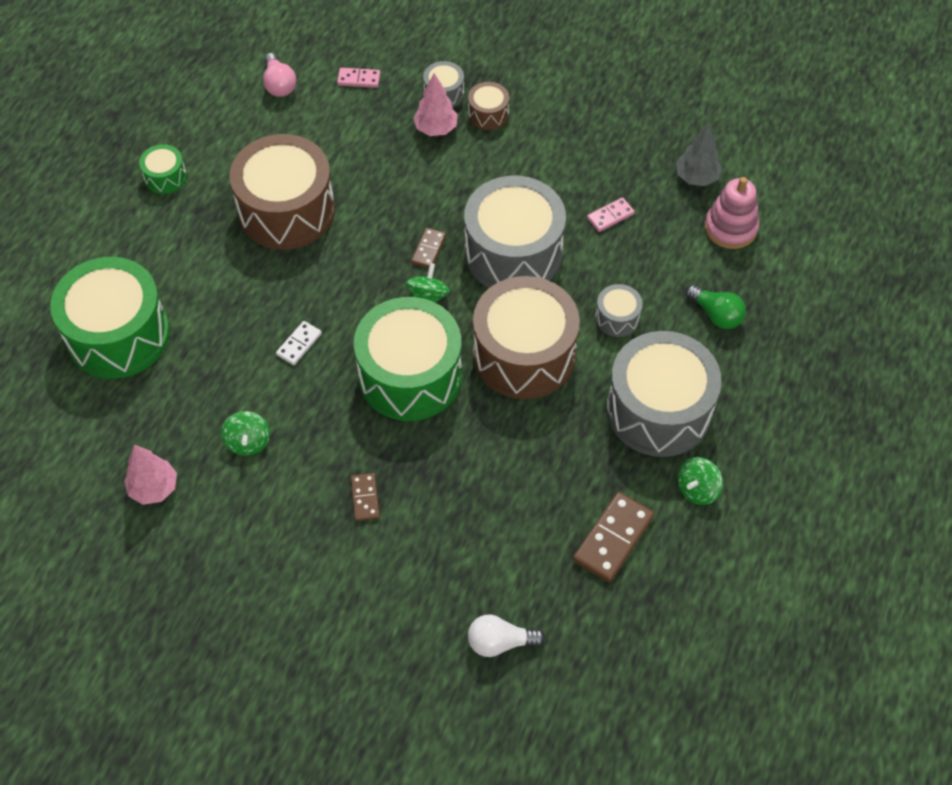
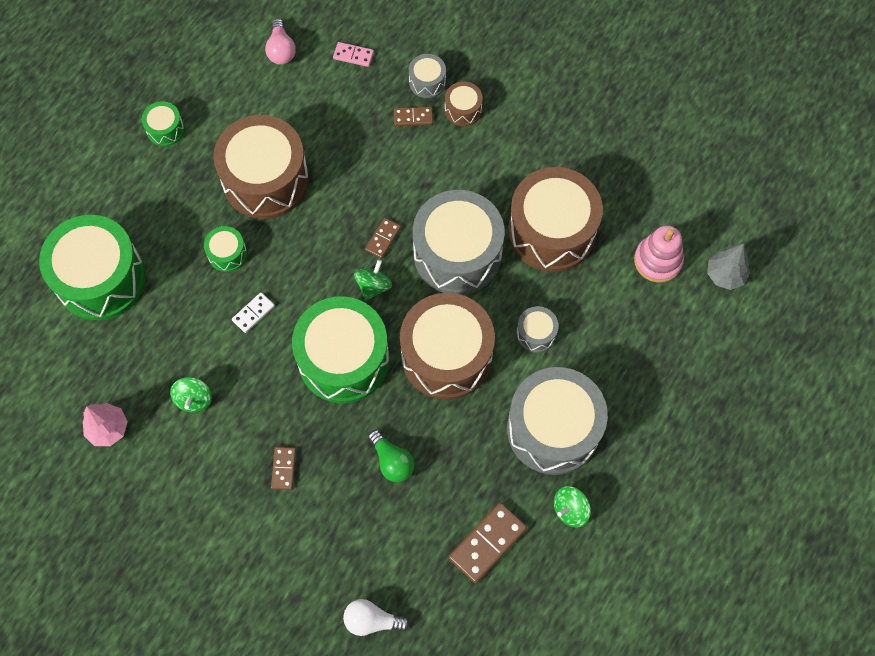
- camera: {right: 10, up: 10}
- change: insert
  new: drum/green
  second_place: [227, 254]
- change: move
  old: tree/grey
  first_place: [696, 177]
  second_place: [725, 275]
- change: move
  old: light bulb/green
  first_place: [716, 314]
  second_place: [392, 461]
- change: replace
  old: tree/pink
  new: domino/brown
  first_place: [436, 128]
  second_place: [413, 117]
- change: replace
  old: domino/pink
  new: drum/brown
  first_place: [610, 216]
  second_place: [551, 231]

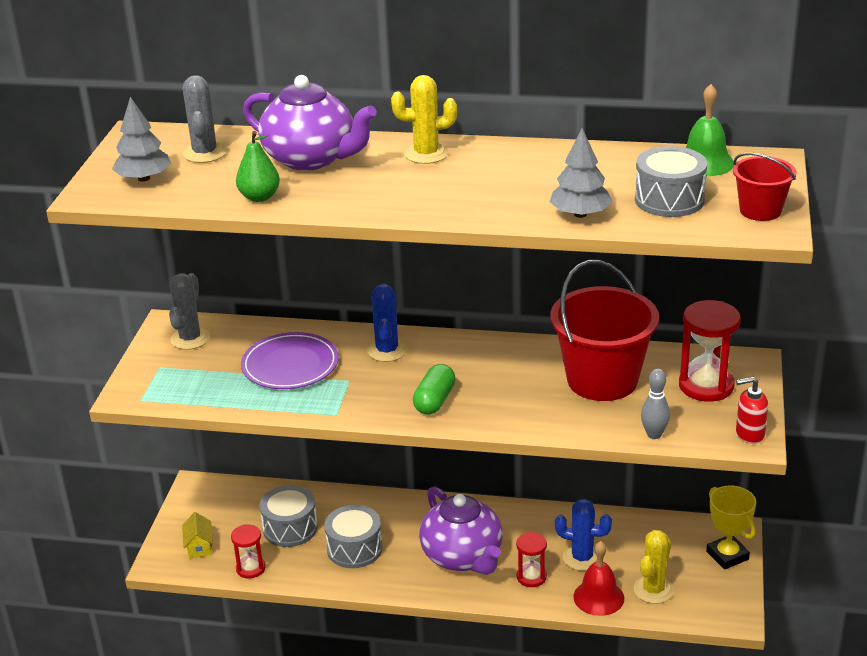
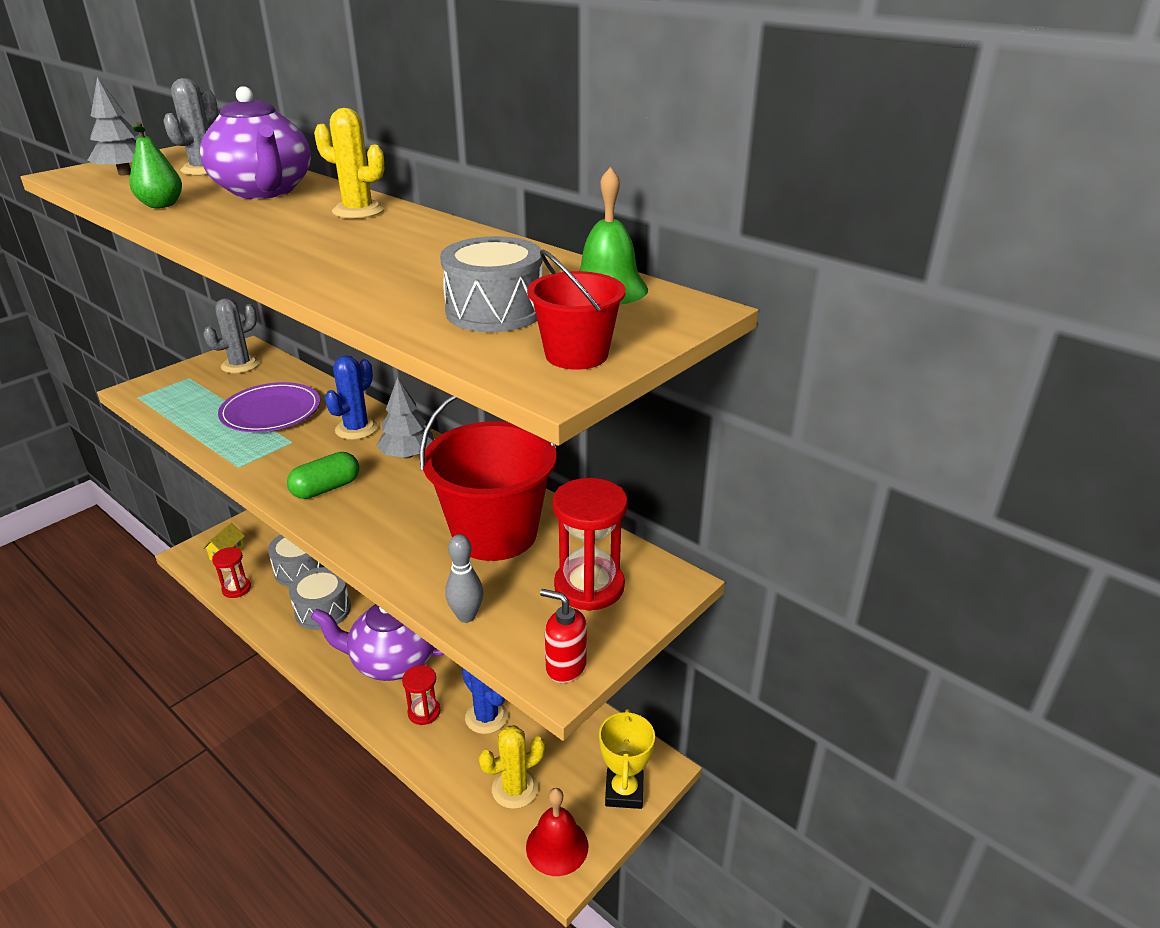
- camera: {right: 30, up: 0}
- change: move
  old: tree/grey
  first_place: [580, 214]
  second_place: [407, 455]
- change: move
  old: bell/red
  first_place: [598, 597]
  second_place: [557, 846]
- change: rotate
  old: teapot/purple
  first_place: [463, 557]
  second_place: [392, 661]
  degrees: 90

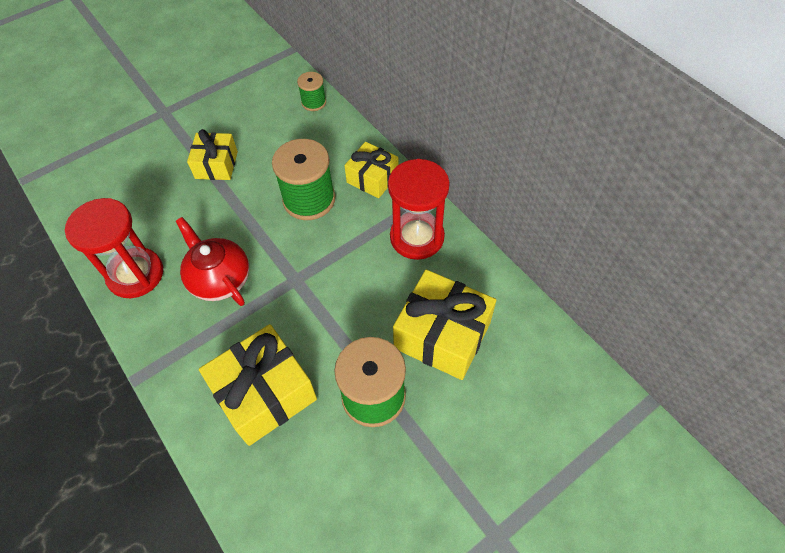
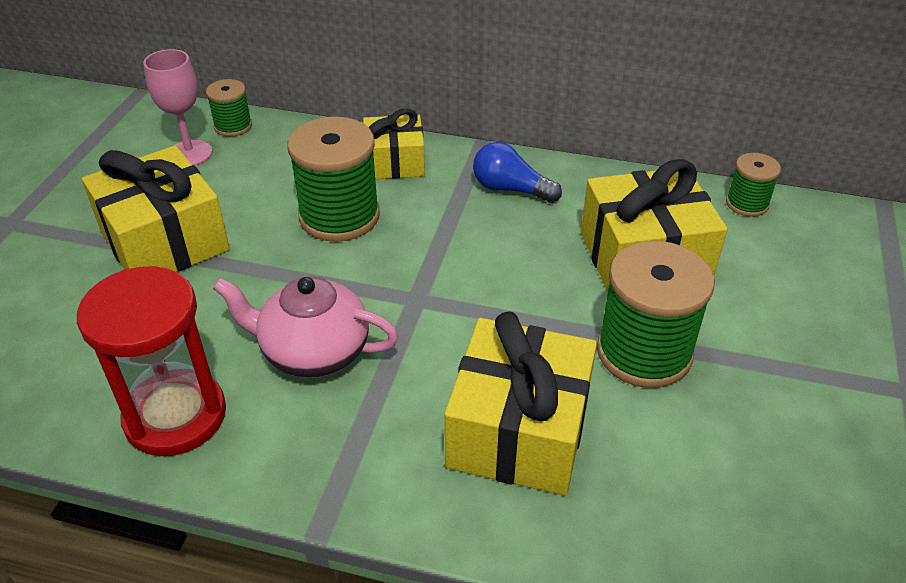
- camera: {right: -40, up: -15}
- change: insert
  new: goblet/pink
  second_place: [189, 153]
- change: insert
  new: spool/green
  second_place: [747, 204]
- change: replace
  old: hourglass/red
  new: light bulb/blue
  first_place: [417, 237]
  second_place: [510, 189]
- change: recolor
  old: teapot/red
  new: teapot/pink
  first_place: [219, 279]
  second_place: [313, 352]
- change: resize
  old: gift/yellow
  first_place: [216, 165]
  second_place: [165, 241]
  factor: 1.63

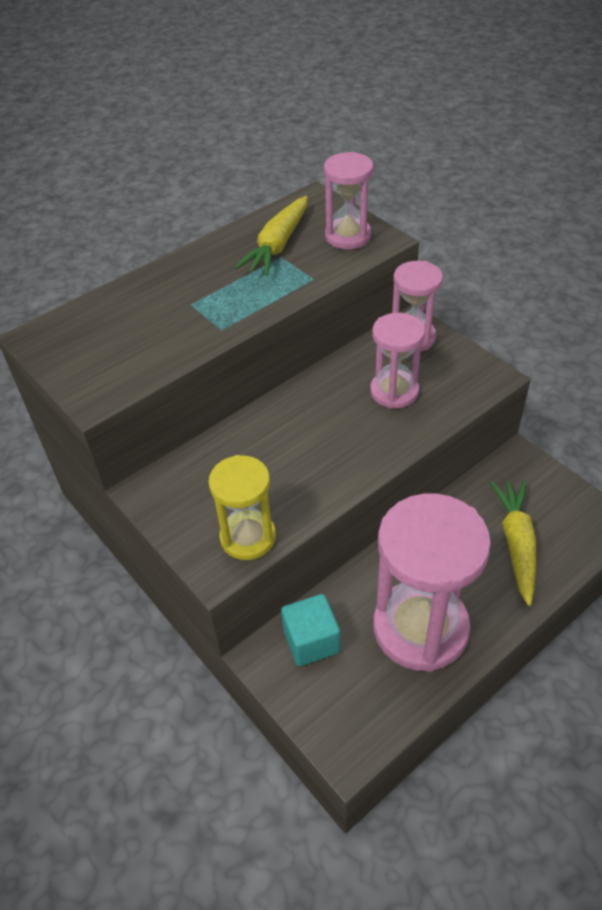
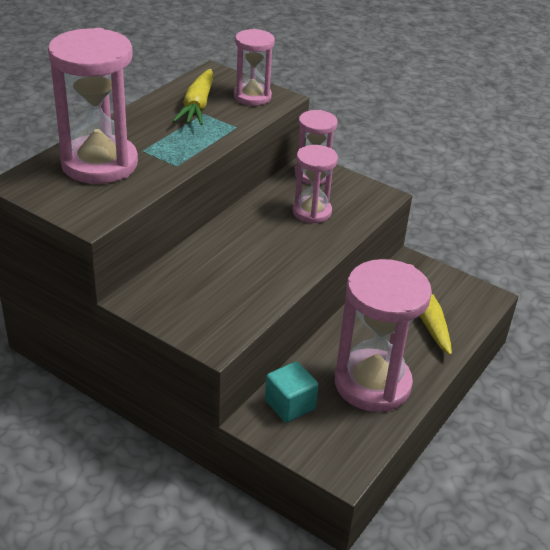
- camera: {right: -20, up: -10}
- change: delete
  old: hourglass/yellow
  first_place: [248, 537]
- change: insert
  new: hourglass/pink
  second_place: [99, 164]

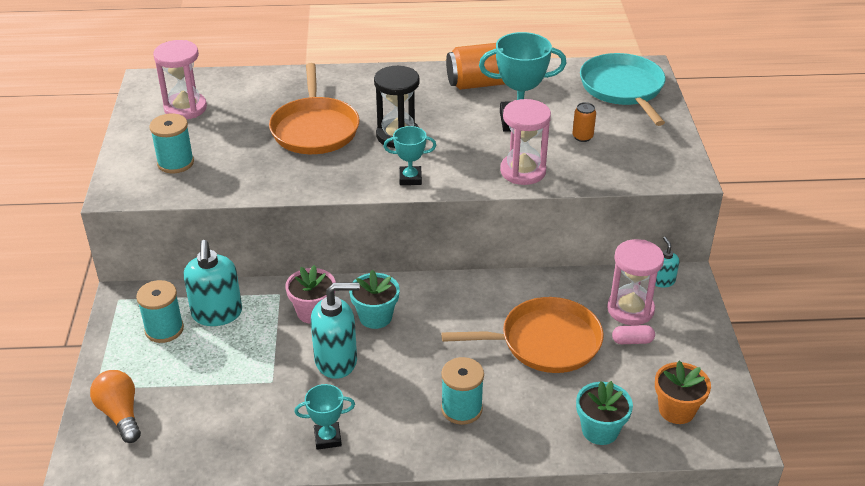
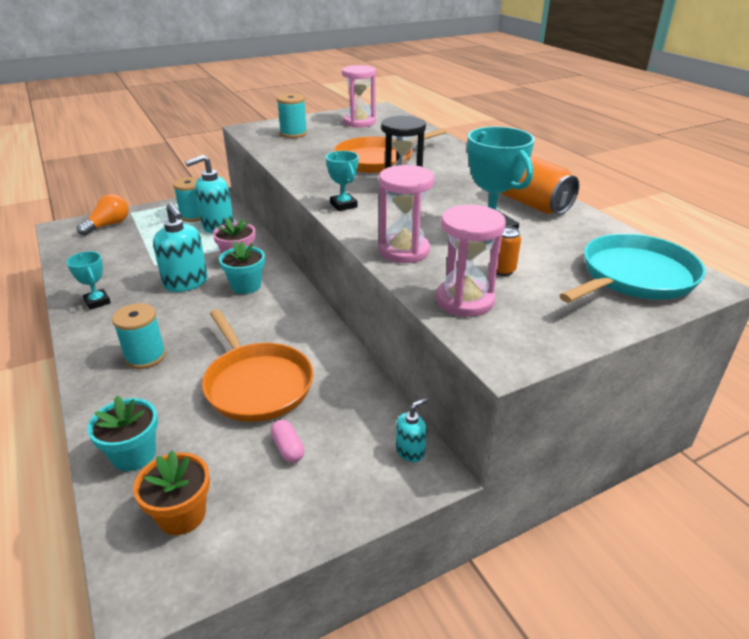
- camera: {right: 65, up: -5}
- change: move
  old: hourglass/pink
  first_place: [630, 309]
  second_place: [464, 300]

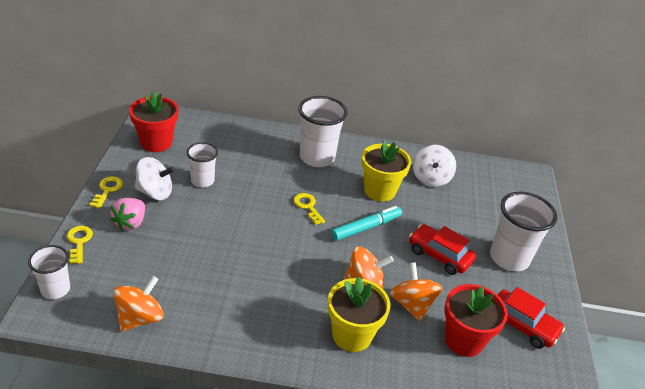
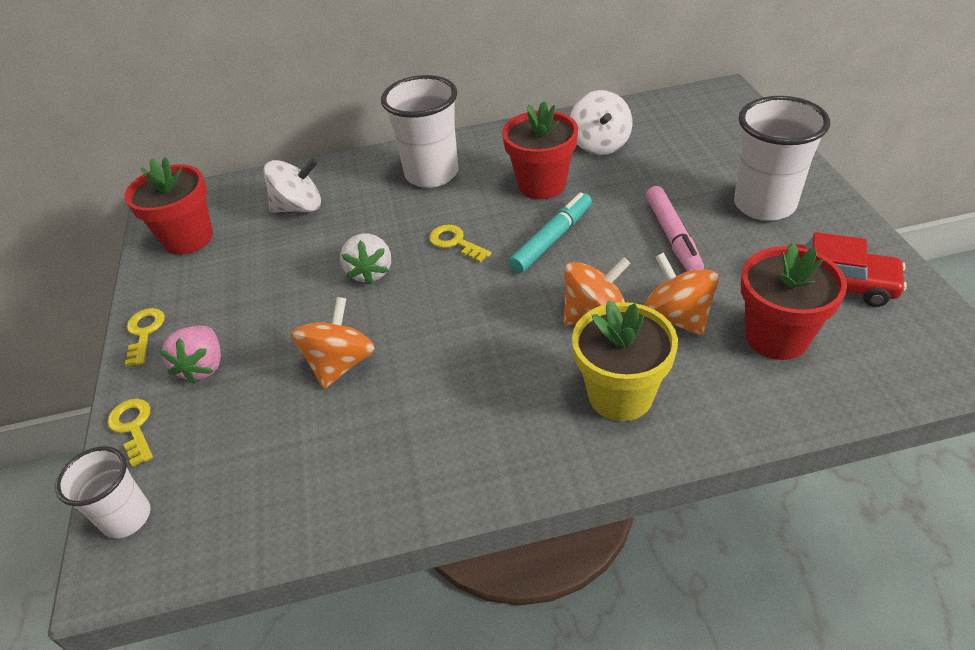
- camera: {right: -10, up: 5}
- change: delete
  old: cup/white
  first_place: [202, 181]
- change: insert
  new: strawberry/white
  second_place: [370, 272]
- change: move
  old: spinning top/orange
  first_place: [140, 318]
  second_place: [340, 364]
- change: move
  old: spinning top/white
  first_place: [155, 192]
  second_place: [299, 207]
- change: replace
  old: car/red
  new: marker/pink
  first_place: [439, 255]
  second_place: [672, 237]
- change: recolor
  old: flower pot/yellow
  new: flower pot/red
  first_place: [379, 191]
  second_place: [542, 185]

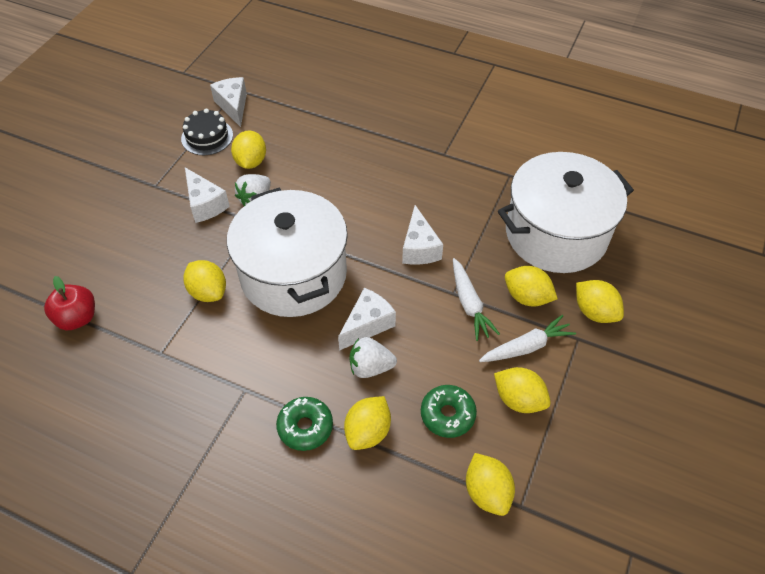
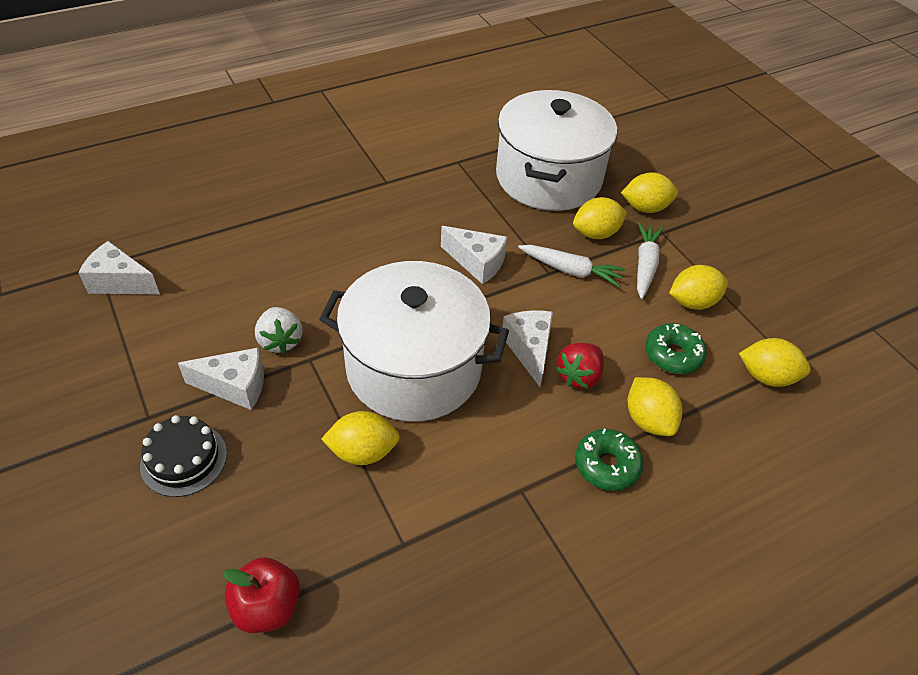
- camera: {right: -55, up: -5}
- change: delete
  old: lemon/yellow
  first_place: [251, 162]
- change: move
  old: cake/black
  first_place: [207, 137]
  second_place: [184, 459]
- change: recolor
  old: strawberry/white
  new: strawberry/red
  first_place: [370, 367]
  second_place: [579, 376]

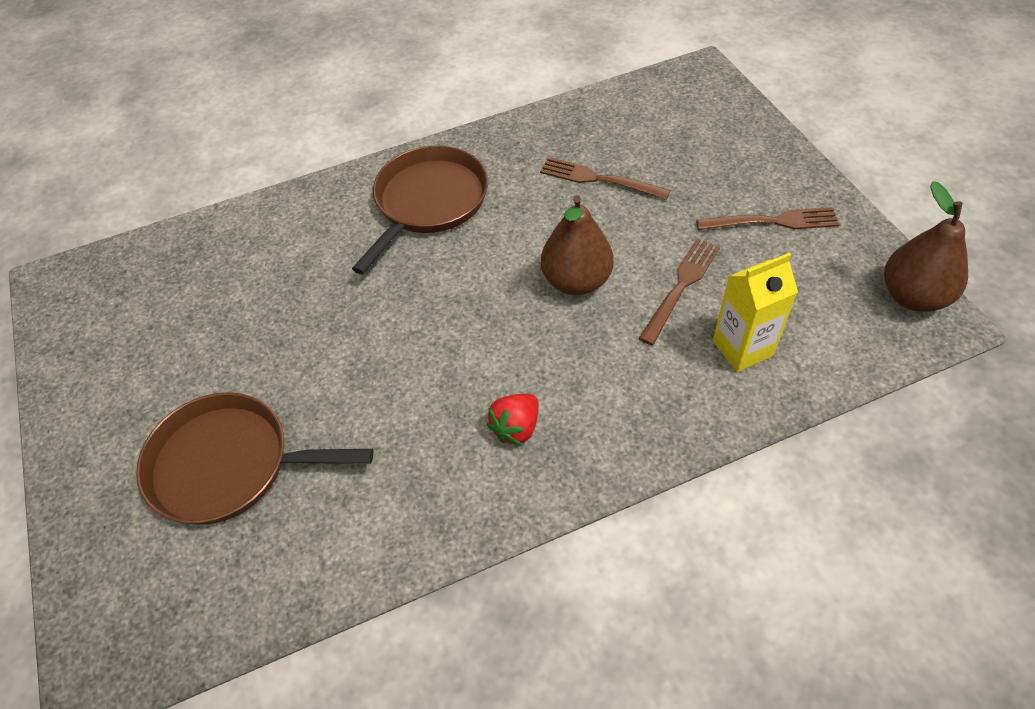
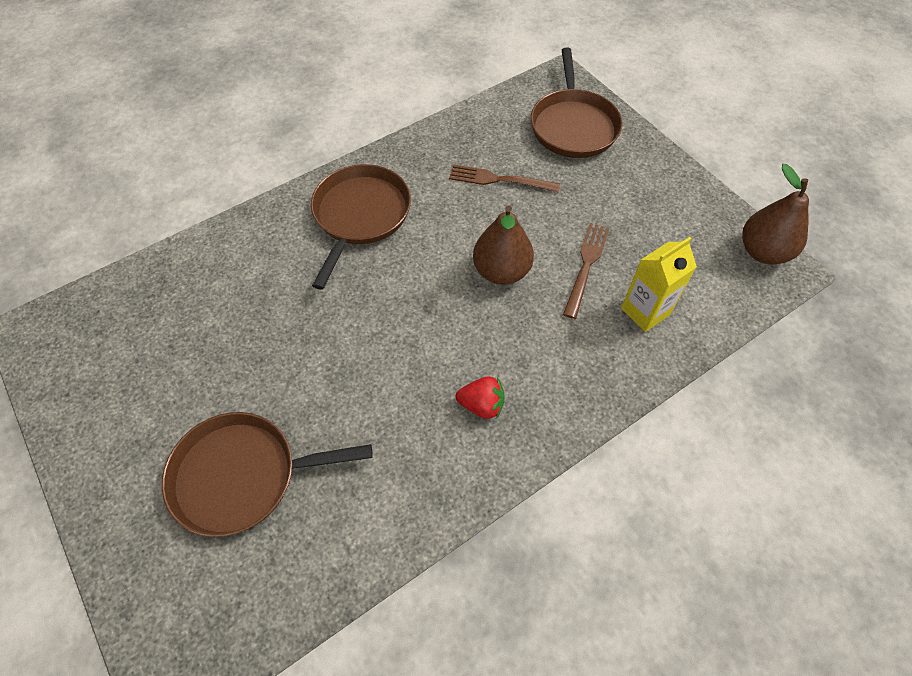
- camera: {right: -15, up: 5}
- change: delete
  old: fork/brown
  first_place: [773, 221]
- change: insert
  new: pan/brown
  second_place: [573, 126]
- change: rotate
  old: strawberry/red
  first_place: [516, 428]
  second_place: [482, 405]
  degrees: -105

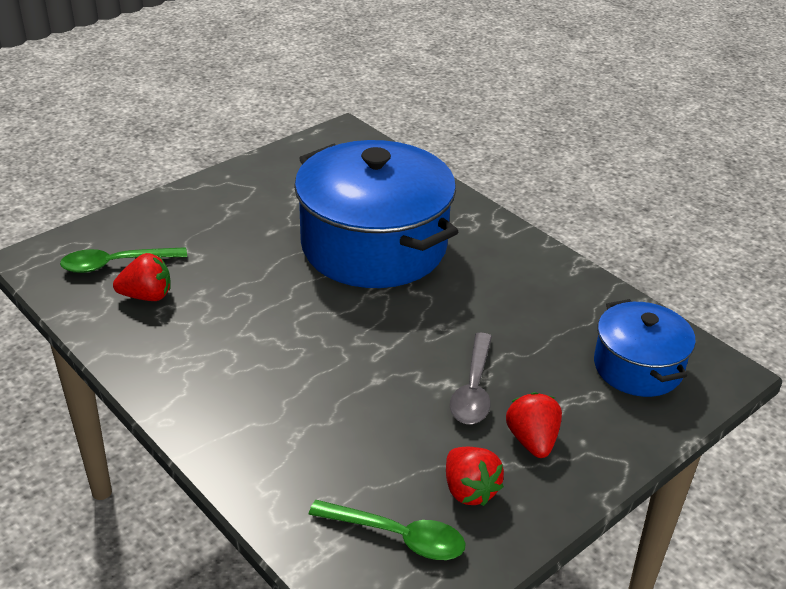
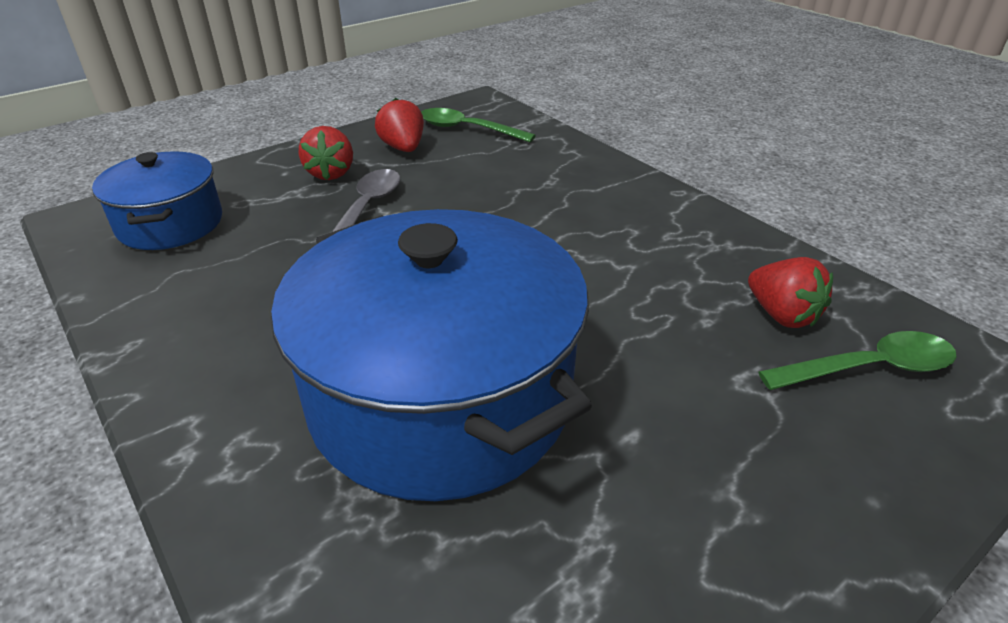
- camera: {right: -175, up: 0}
- change: rotate
  old: strawberry/red
  first_place: [147, 296]
  second_place: [781, 315]
  degrees: -120

